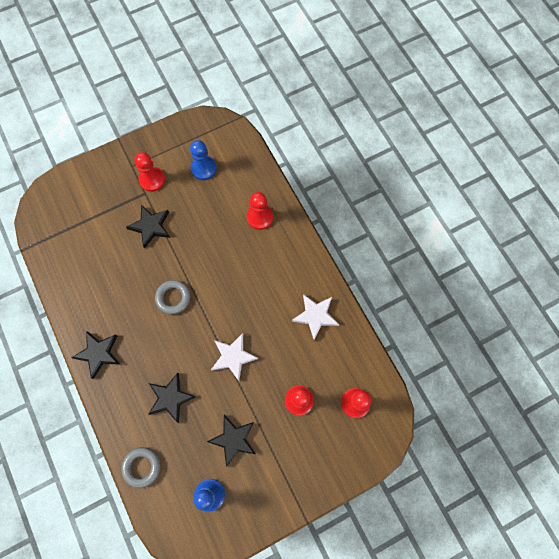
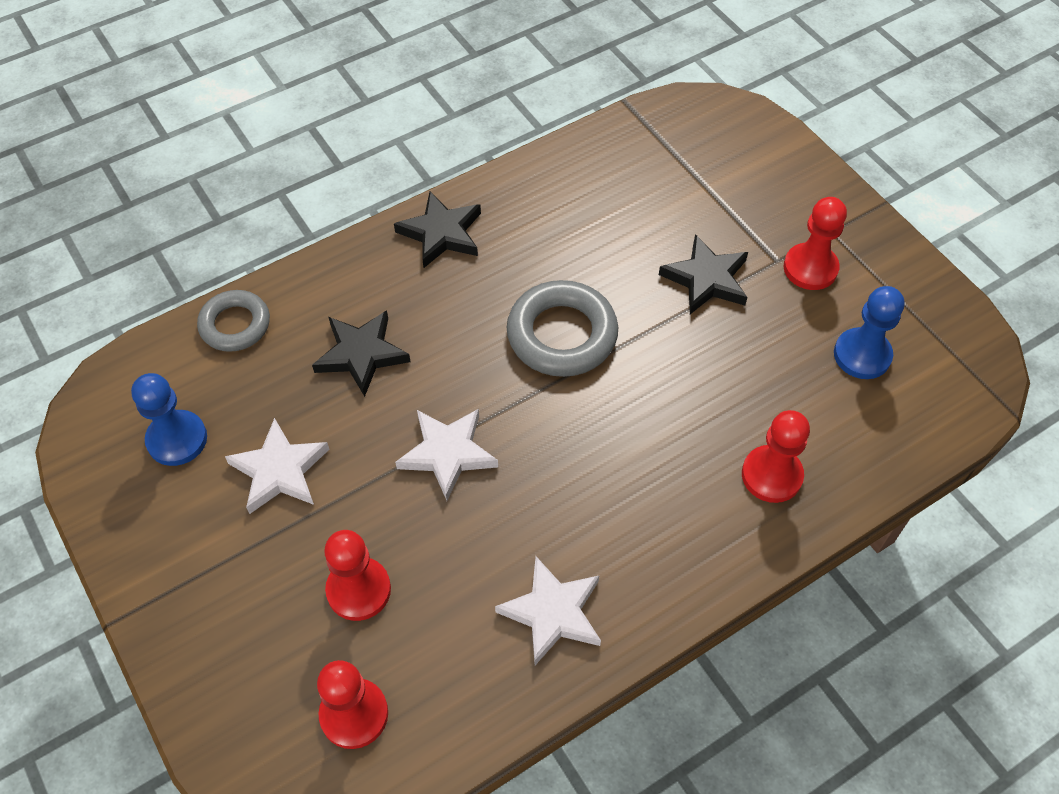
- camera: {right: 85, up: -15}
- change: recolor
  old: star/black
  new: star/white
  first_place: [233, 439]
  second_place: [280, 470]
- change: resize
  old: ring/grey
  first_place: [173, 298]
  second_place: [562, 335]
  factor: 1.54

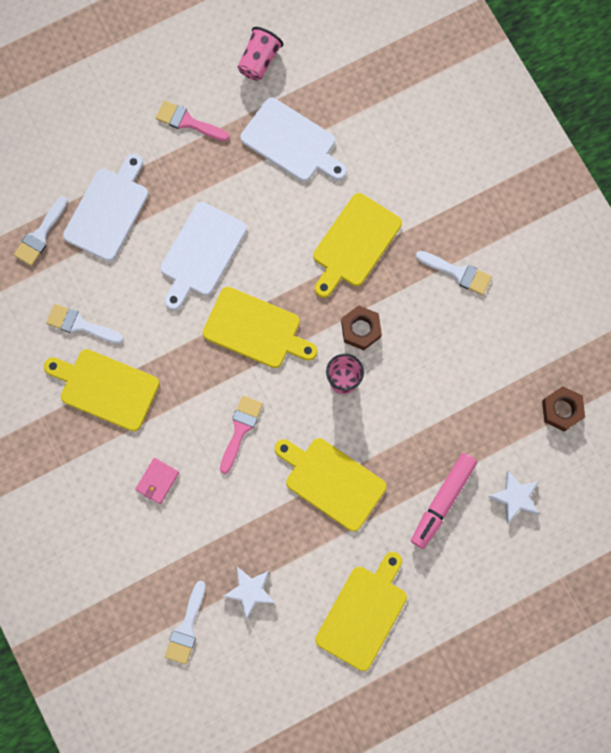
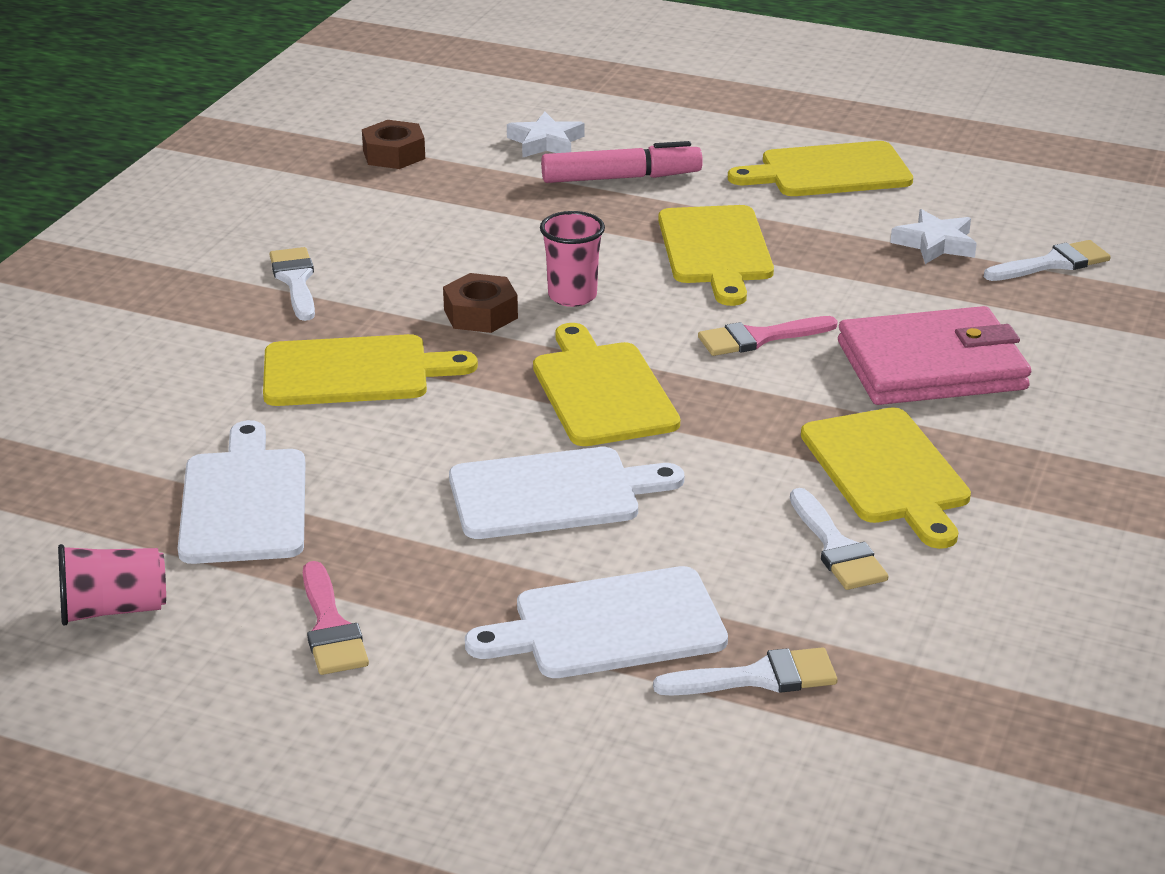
- camera: {right: -130, up: -45}
- change: resize
  old: wallet/pink
  first_place: [157, 481]
  second_place: [931, 366]
  factor: 2.37

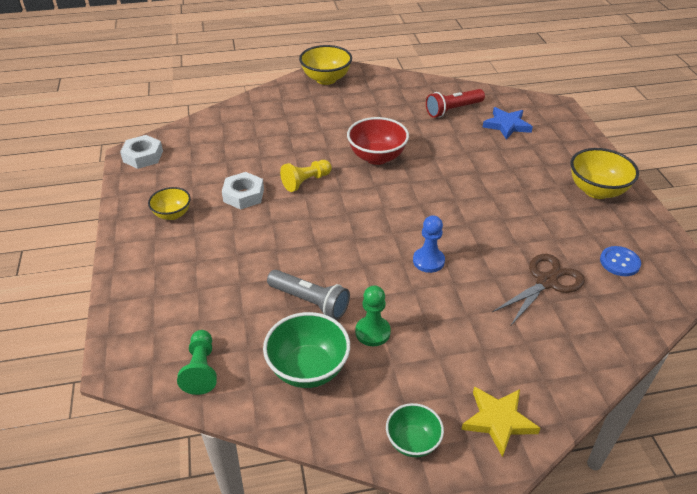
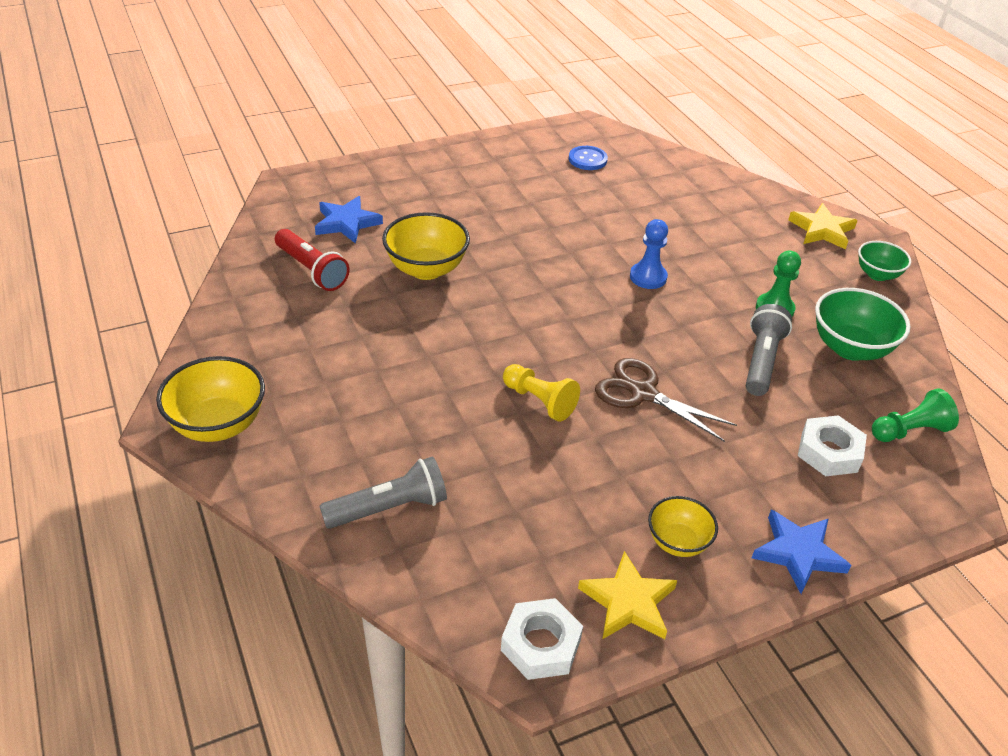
- camera: {right: -105, up: 0}
- change: delete
  old: bowl/red
  first_place: [377, 157]
- change: insert
  new: flashlight/grey
  second_place: [389, 508]
- change: insert
  new: star/yellow
  second_place: [628, 602]
- change: insert
  new: star/blue
  second_place: [798, 553]
- change: move
  old: nut/white
  first_place: [243, 195]
  second_place: [829, 452]
- change: move
  old: scissors/brown
  first_place: [546, 282]
  second_place: [643, 393]
- change: move
  old: bowl/yellow
  first_place: [596, 190]
  second_place: [426, 269]

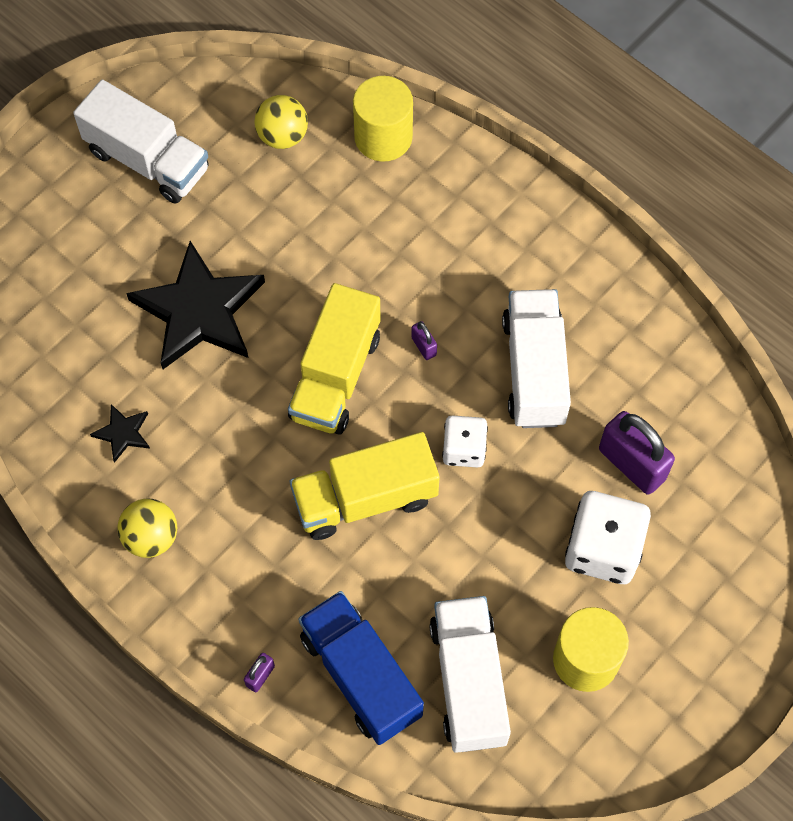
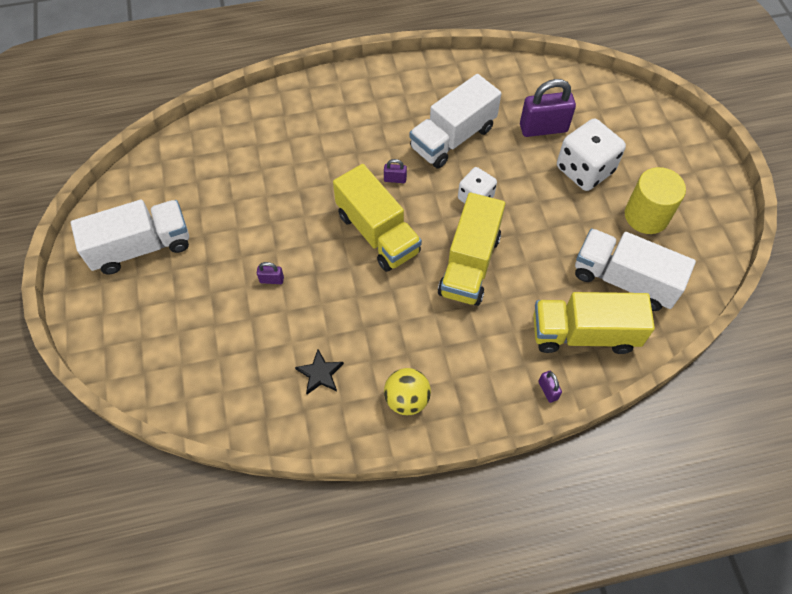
- camera: {right: -55, up: -5}
- change: delete
  old: ball/yellow
  first_place: [282, 136]
- change: delete
  old: cylinder/yellow
  first_place: [383, 137]
- change: replace
  old: star/black
  new: padlock/purple
  first_place: [199, 311]
  second_place: [271, 280]
- change: recolor
  old: truck/blue
  new: truck/yellow
  first_place: [360, 675]
  second_place: [584, 334]
- change: rotate
  old: truck/white
  first_place: [534, 370]
  second_place: [453, 138]
  degrees: -75

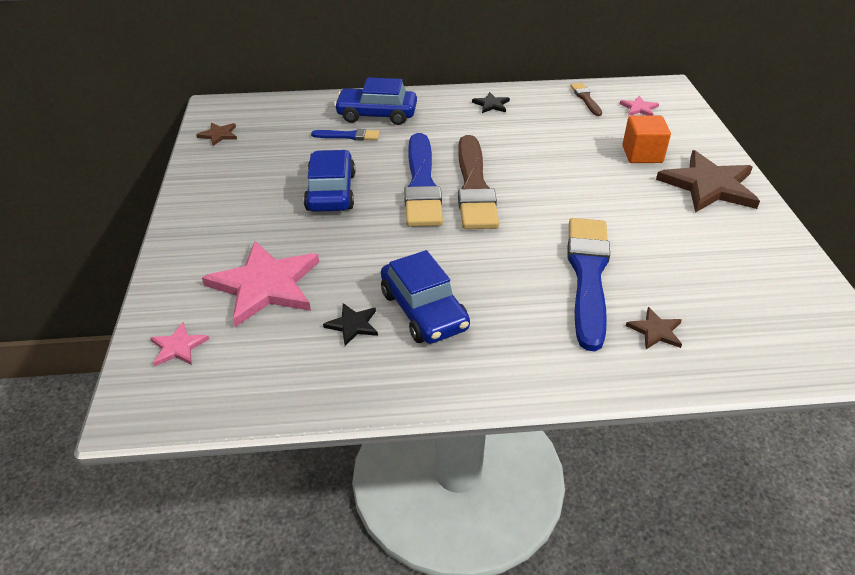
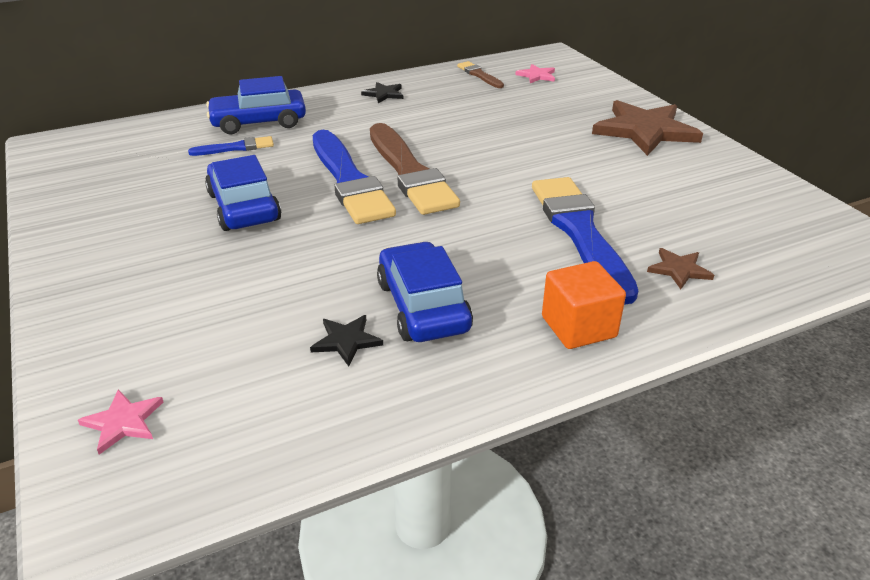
- camera: {right: -20, up: -5}
- change: delete
  old: star/brown
  first_place: [219, 135]
- change: delete
  old: star/pink
  first_place: [265, 285]
- change: move
  old: cube/orange
  first_place: [642, 154]
  second_place: [578, 327]
- change: rotate
  old: car/blue
  first_place: [423, 310]
  second_place: [423, 306]
  degrees: -150

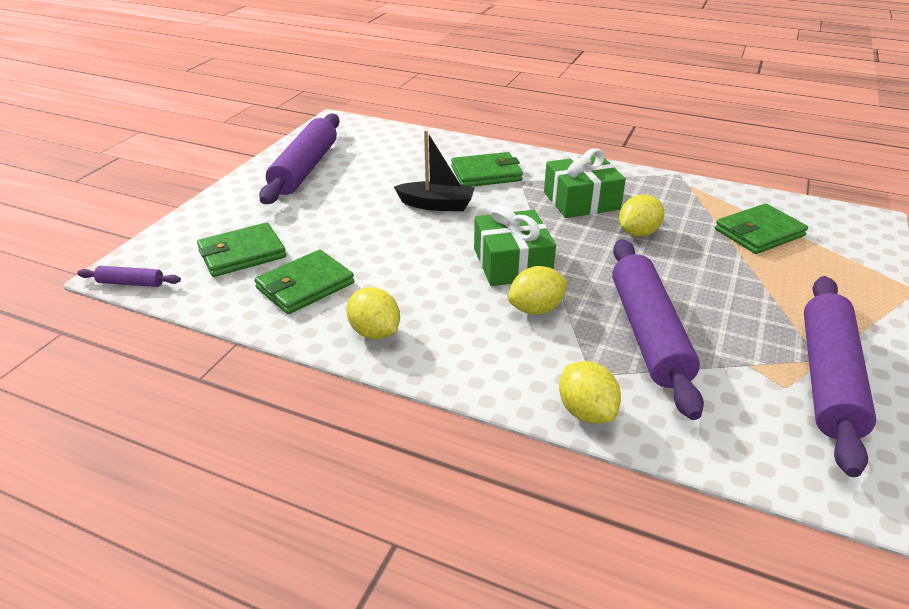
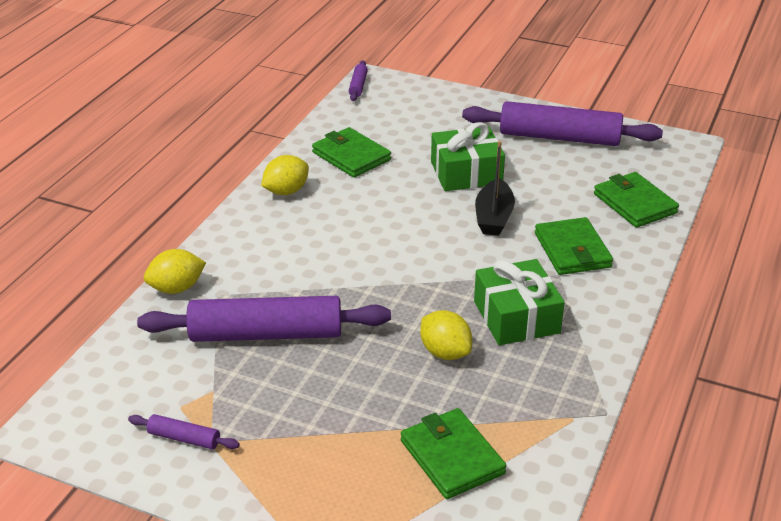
- camera: {right: 90, up: 0}
- change: delete
  old: lemon/yellow
  first_place: [536, 309]
- change: move
  old: wallet/green
  first_place: [242, 254]
  second_place: [634, 203]
- change: move
  old: gift/green
  first_place: [512, 263]
  second_place: [466, 173]
- change: resize
  old: rolling pin/purple
  first_place: [828, 379]
  second_place: [184, 438]
  factor: 0.43

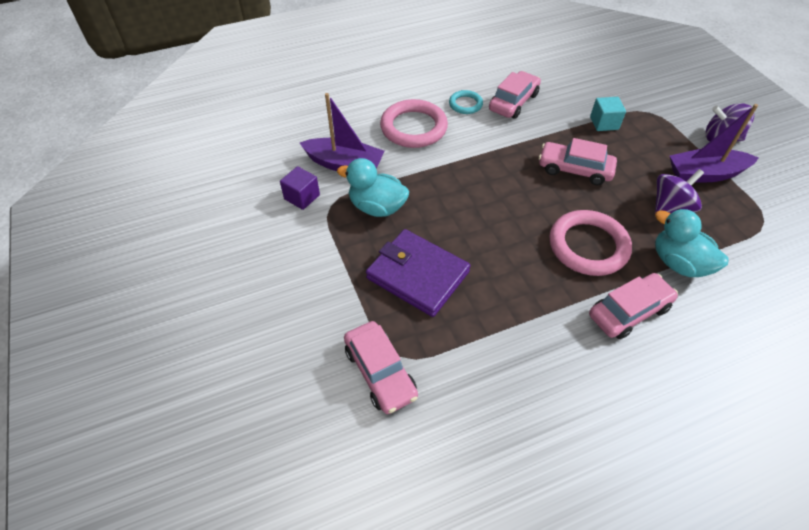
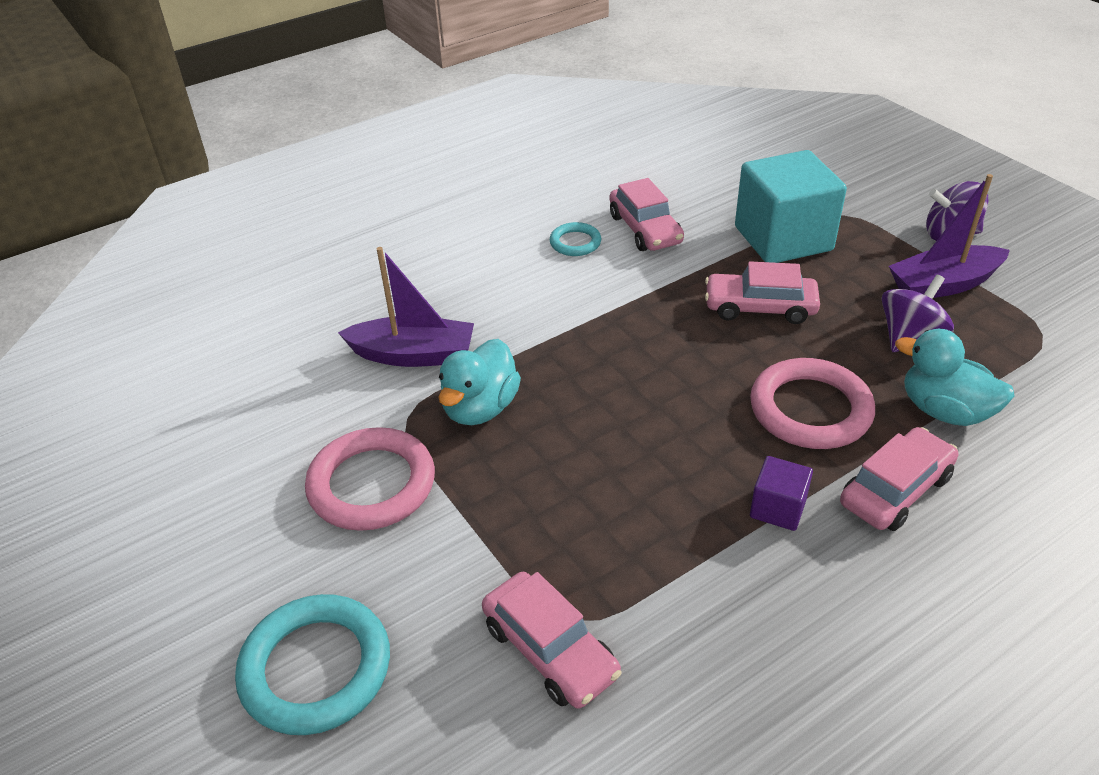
- camera: {right: -10, up: -10}
- change: delete
  old: wallet/purple
  first_place: [418, 275]
- change: insert
  new: ring/turquoise
  second_place: [316, 668]
- change: move
  old: cube/purple
  first_place: [302, 197]
  second_place: [777, 508]
- change: move
  old: ring/pink
  first_place: [413, 128]
  second_place: [372, 484]
- change: rotate
  old: duck/turquoise
  first_place: [377, 207]
  second_place: [480, 408]
  degrees: -75
- change: rotate
  old: car/pink
  first_place: [513, 102]
  second_place: [645, 229]
  degrees: 135
- change: resize
  old: cube/turquoise
  first_place: [604, 123]
  second_place: [783, 238]
  factor: 2.15

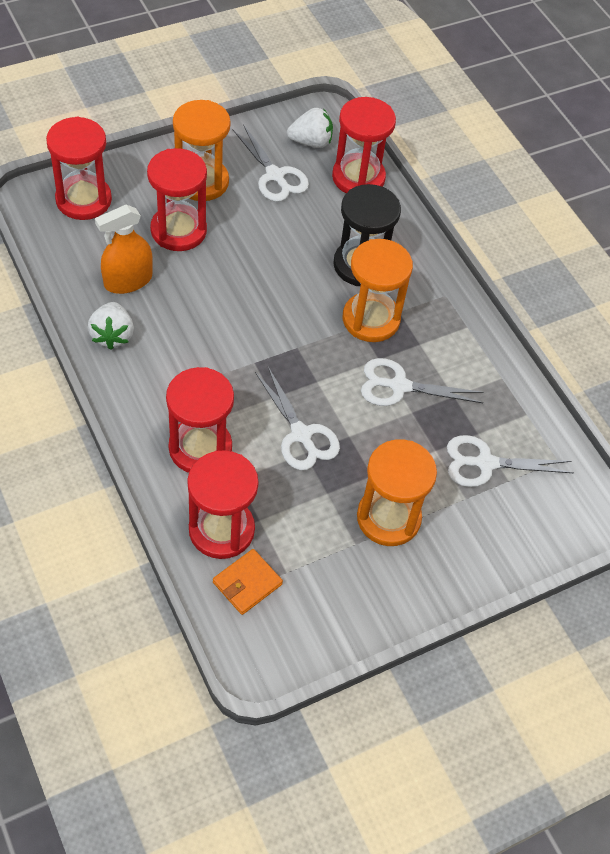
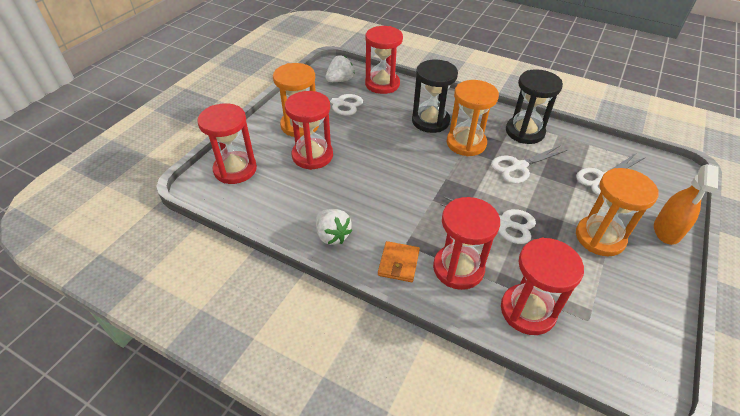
- camera: {right: -30, up: -10}
- change: insert
  new: hourglass/black
  second_place: [524, 132]
- change: move
  old: spray bottle/orange
  first_place: [128, 281]
  second_place: [667, 230]
- change: move
  old: wallet/orange
  first_place: [247, 583]
  second_place: [398, 263]

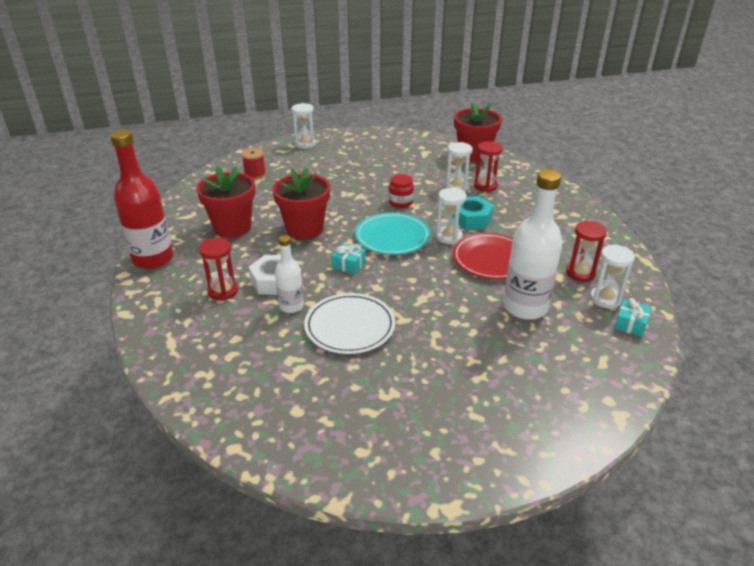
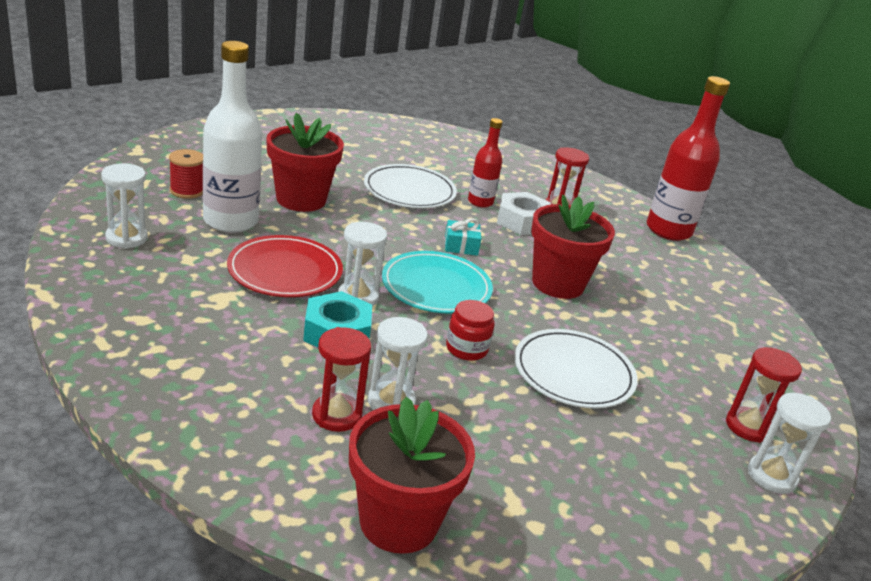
- camera: {right: 150, up: -5}
- change: delete
  old: gift/turquoise
  first_place: [630, 324]
- change: insert
  new: plate/white
  second_place: [573, 373]
- change: move
  old: flower pot/red
  first_place: [232, 227]
  second_place: [301, 199]
- change: move
  old: spool/red
  first_place: [255, 175]
  second_place: [187, 191]
- change: move
  old: hourglass/red
  first_place: [580, 273]
  second_place: [748, 427]
- change: recolor
  old: bottle/white
  new: bottle/red
  first_place: [291, 306]
  second_place: [480, 202]

